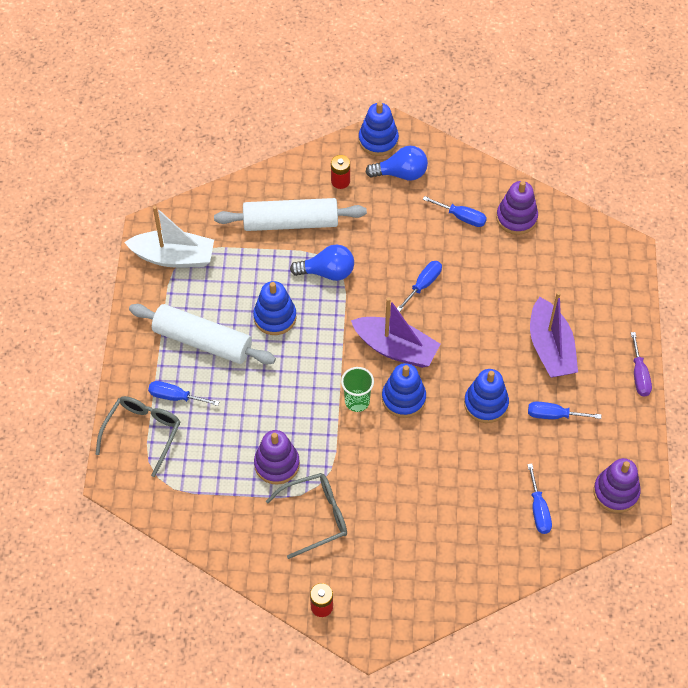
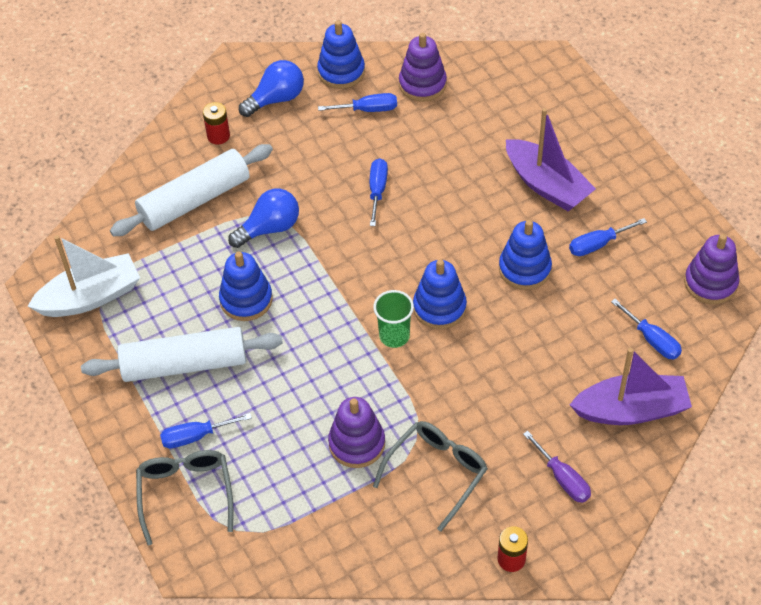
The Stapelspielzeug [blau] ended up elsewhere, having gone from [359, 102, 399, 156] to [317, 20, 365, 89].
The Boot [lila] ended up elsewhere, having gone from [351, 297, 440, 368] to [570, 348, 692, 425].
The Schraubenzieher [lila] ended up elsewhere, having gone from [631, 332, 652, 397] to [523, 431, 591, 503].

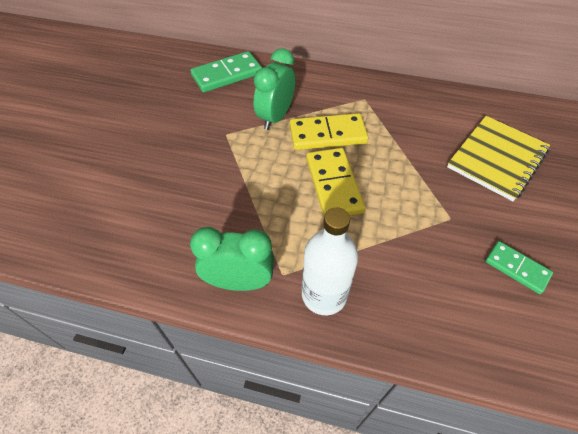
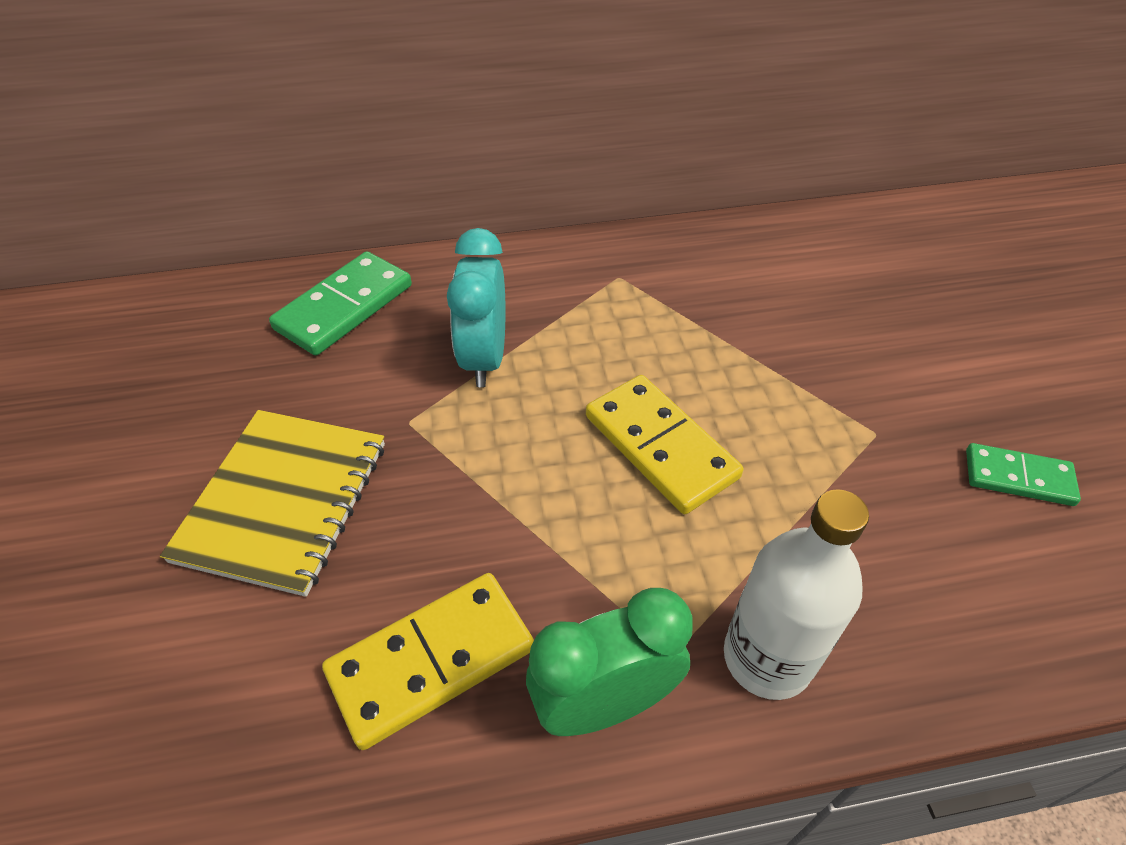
What was the Wecker [grün] at [254, 48, 296, 130] turned into the Wecker [türkis] at [447, 228, 505, 387].
The Dominostein [gelb] ended up elsewhere, having gone from [290, 113, 368, 150] to [322, 573, 534, 750].
The Notizbuch [gelb] ended up elsewhere, having gone from [447, 116, 550, 201] to [160, 410, 385, 597].

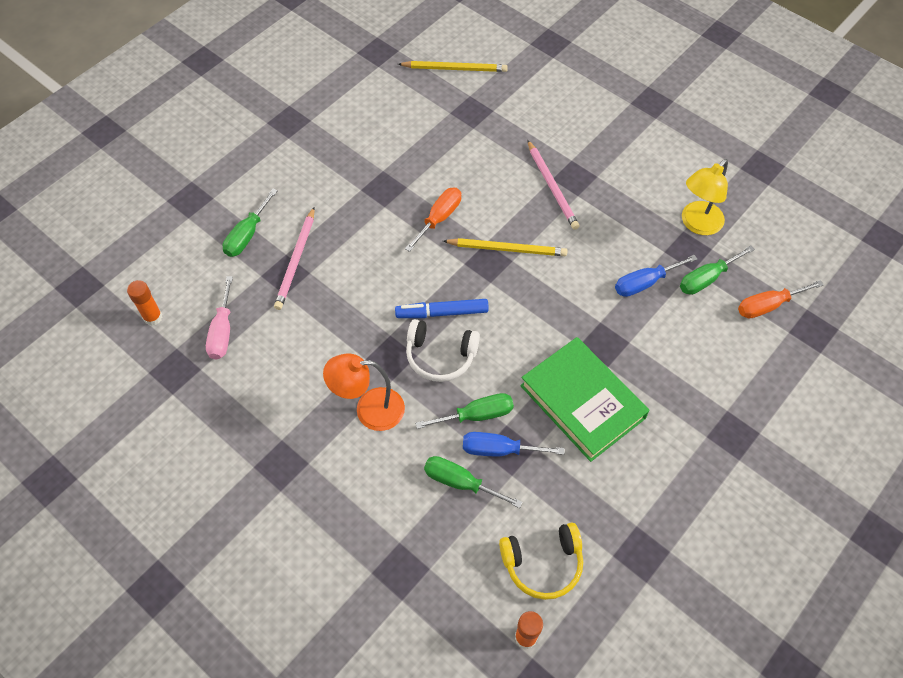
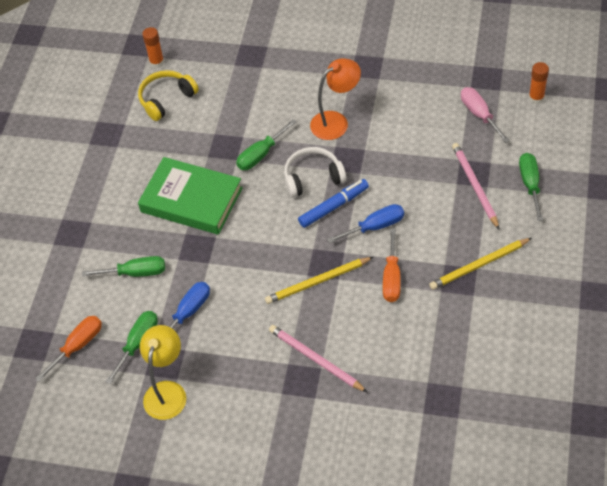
The Bleistift [gelb] ended up elsewhere, having gone from [398, 61, 508, 72] to [429, 238, 532, 290].
The Schraubenzieher [blau] ended up elsewhere, having gone from [463, 432, 565, 456] to [327, 204, 404, 243].
The Schraubenzieher [grün] ended up elsewhere, having gone from [424, 456, 523, 508] to [82, 256, 165, 277].

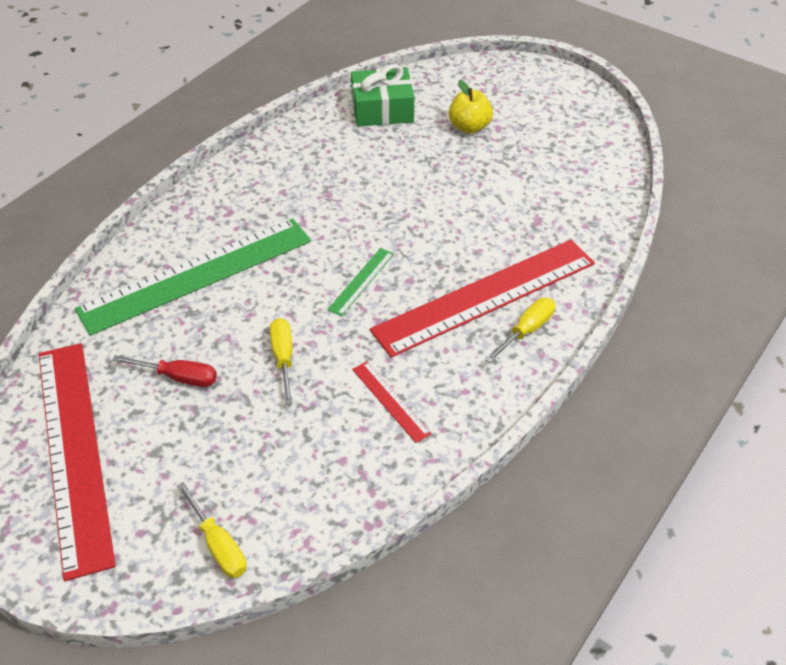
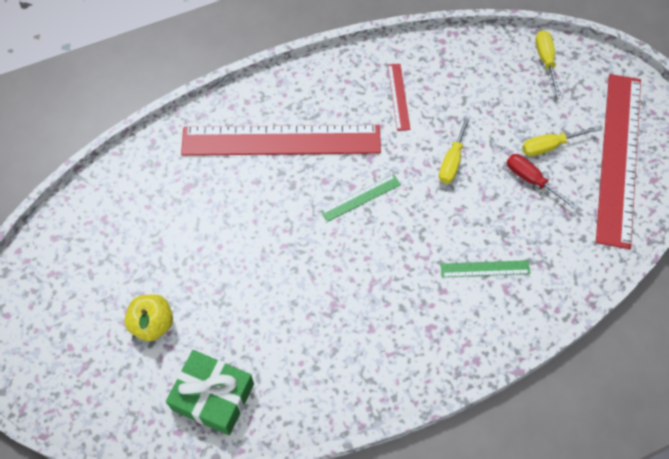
The size of the Lineal [grün] at [75, 218, 311, 336] changed by a factor of 0.41.
The Schraubenzieher [gelb] ended up elsewhere, having gone from [485, 298, 555, 363] to [522, 126, 600, 156].

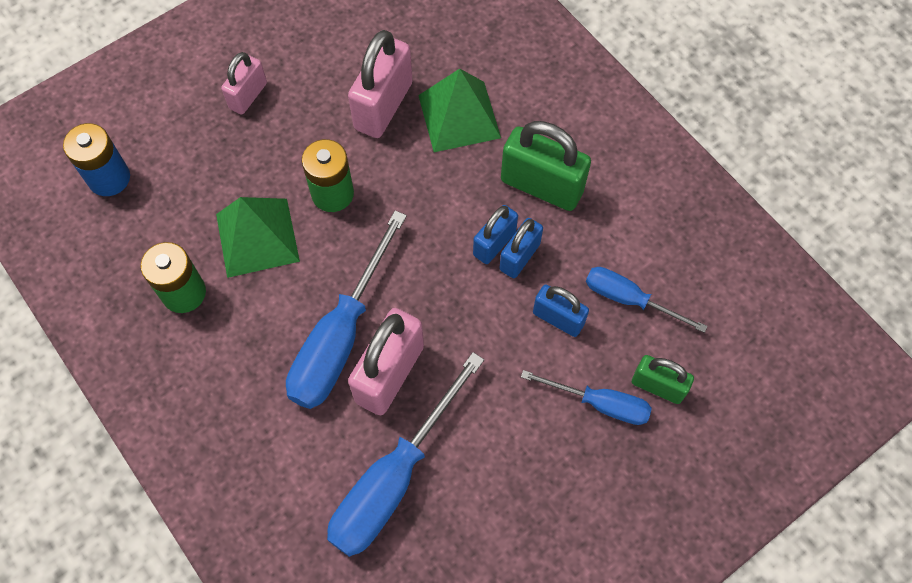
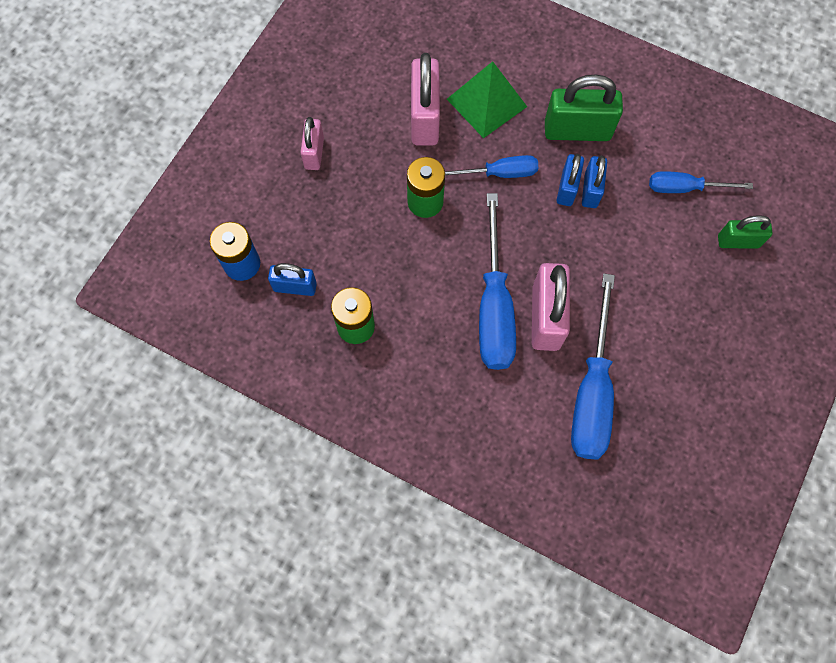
The second view lost the Pyramide [grün] at [216, 197, 300, 278].
The Vorhängeschloss [blau] ended up elsewhere, having gone from [533, 285, 589, 337] to [268, 263, 317, 296].
The Schraubenzieher [blau] ended up elsewhere, having gone from [521, 370, 652, 425] to [445, 155, 538, 178].

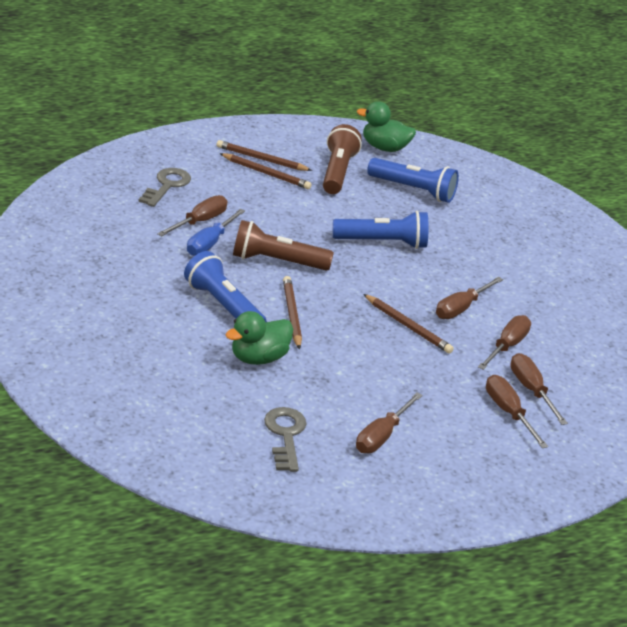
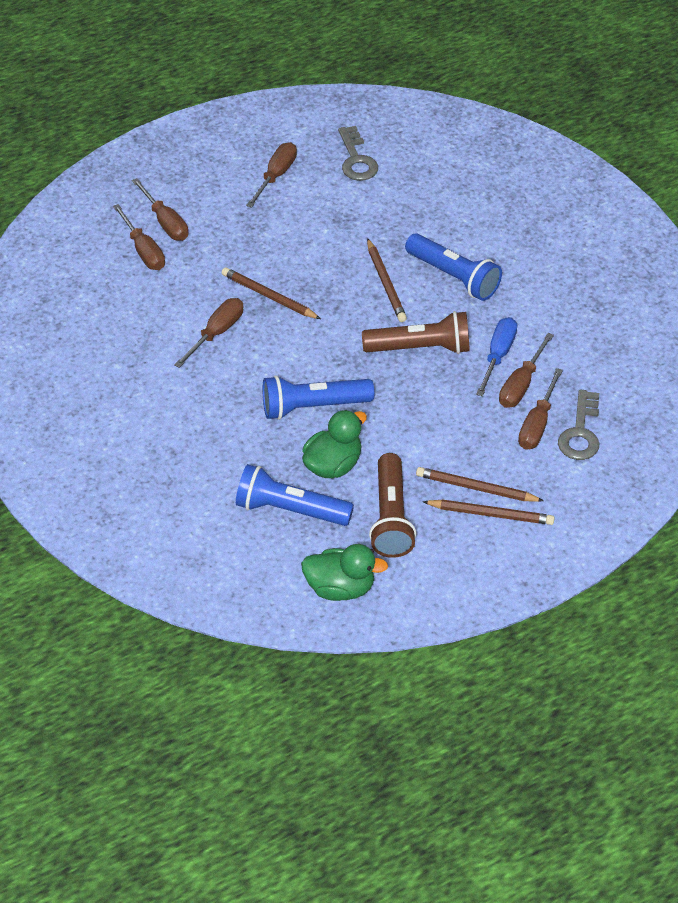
The Ente [grün] ended up elsewhere, having gone from [225, 311, 293, 365] to [302, 410, 367, 478].
The Schraubenzieher [braun] ended up elsewhere, having gone from [478, 315, 531, 370] to [518, 368, 563, 450].

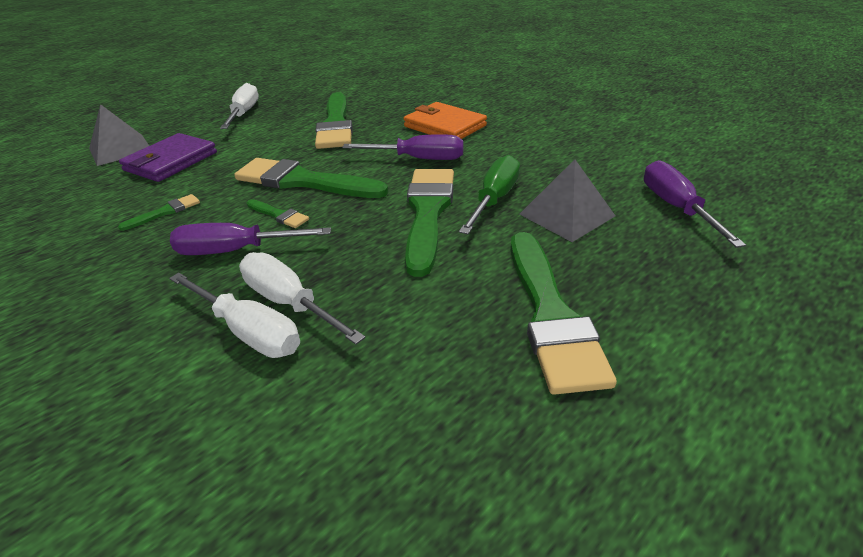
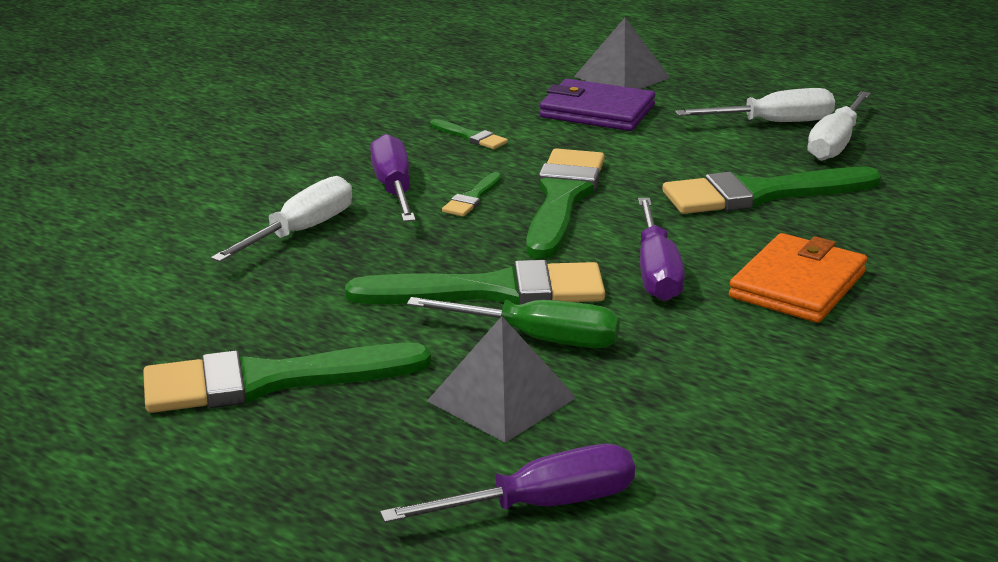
The Schraubenzieher [weiß] ended up elsewhere, having gone from [169, 273, 300, 358] to [807, 91, 871, 161].

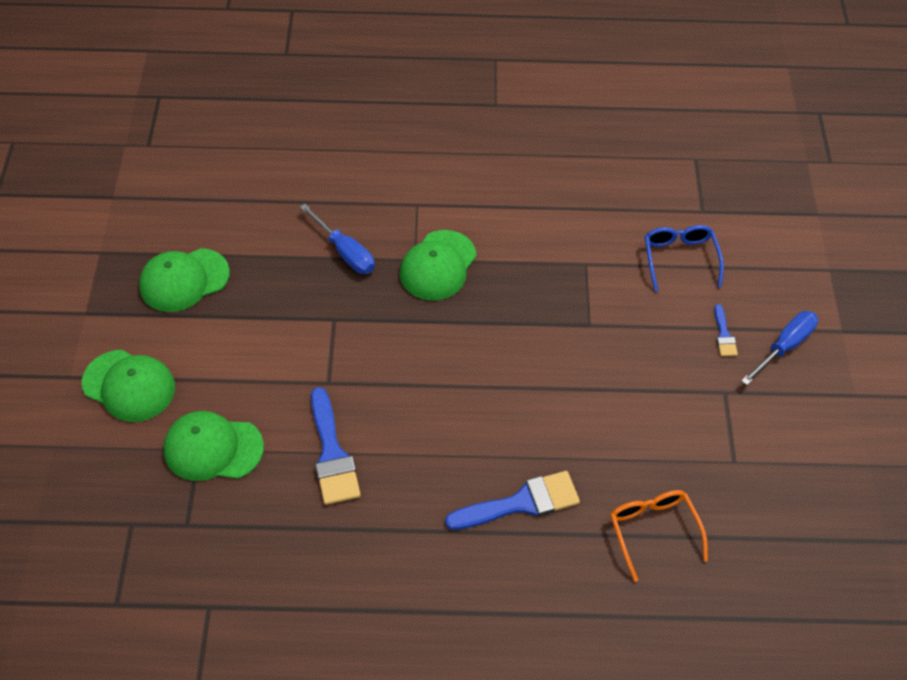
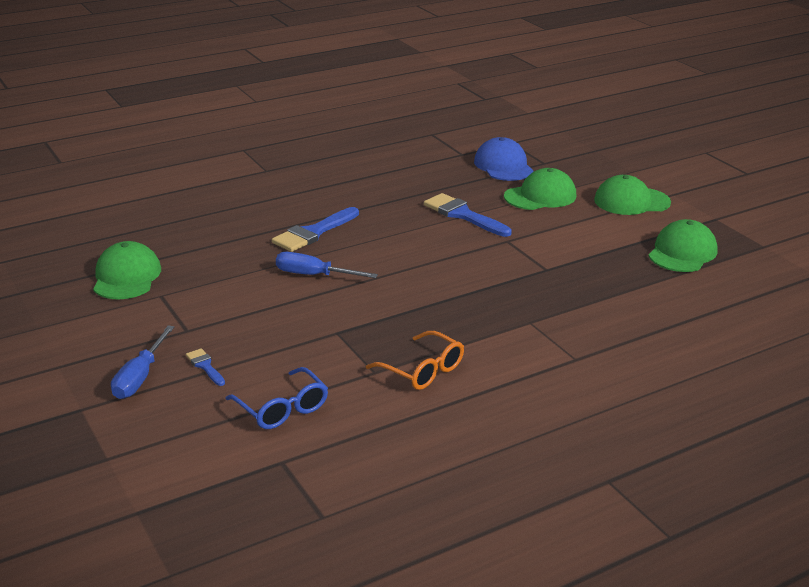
The Schraubenzieher [blau] ended up elsewhere, having gone from [300, 204, 375, 274] to [276, 252, 378, 278].
The Kappe [grün] ended up elsewhere, having gone from [399, 230, 477, 301] to [93, 241, 161, 300].
The Brille [orange] ended up elsewhere, having gone from [610, 490, 708, 582] to [366, 331, 464, 390].
The second view gained the Kappe [blau] at [474, 137, 534, 181].

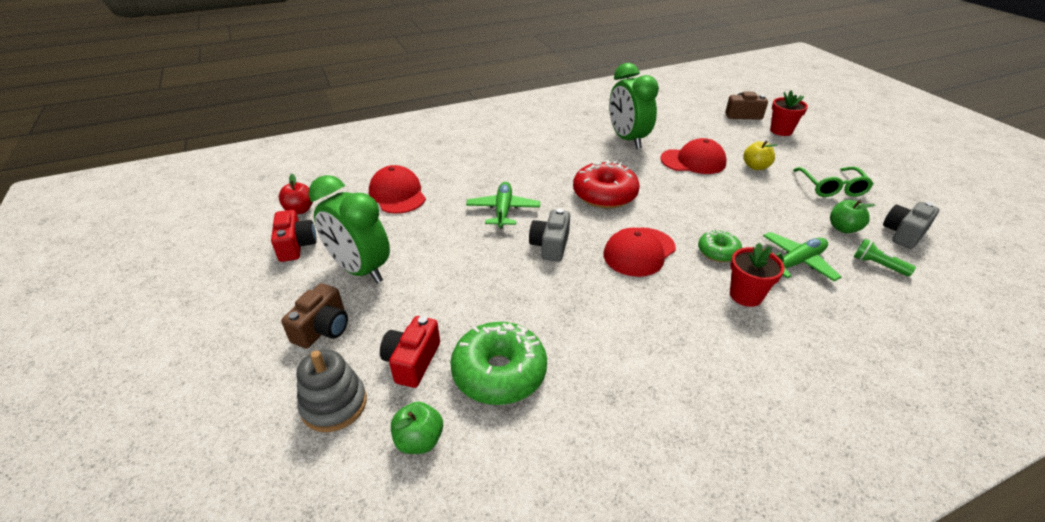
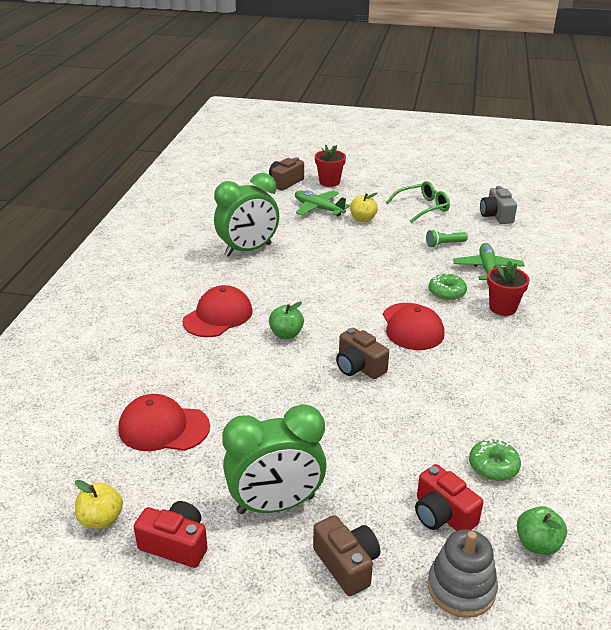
The Wecker [grün] at [609, 63, 659, 149] ended up facing another way, 45 degrees counterclockwise from before.
The Kappe [rot] ended up elsewhere, having gone from [661, 138, 727, 174] to [183, 285, 252, 337].
The second view lost the Donut [rot] at [573, 160, 640, 208].
The Brille [grün] at [793, 167, 873, 197] ended up facing another way, 60 degrees counterclockwise from before.
What was the Apfel [rot] at [279, 174, 313, 214] turned into the Apfel [gelb] at [75, 480, 123, 529].
The Flugzeug [grün] ended up elsewhere, having gone from [466, 182, 540, 228] to [295, 190, 350, 216].
The Apfel [grün] ended up elsewhere, having gone from [830, 200, 876, 233] to [269, 302, 304, 339].
What was the Kamera [grau] at [529, 208, 570, 262] turned into the Kamera [braun] at [336, 328, 389, 379].
The Taschenlampe [grün] ended up elsewhere, having gone from [854, 239, 916, 277] to [426, 229, 468, 248].
The size of the Donut [grün] at [450, 322, 547, 405] changed by a factor of 0.56.

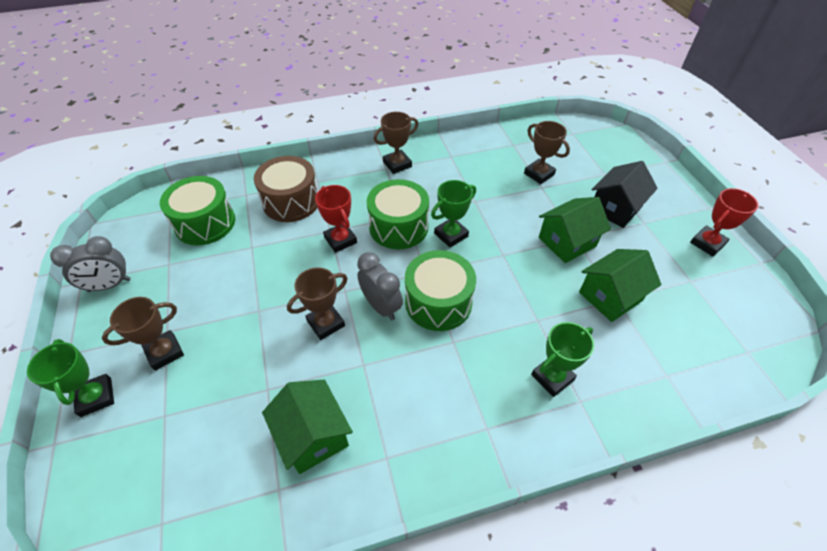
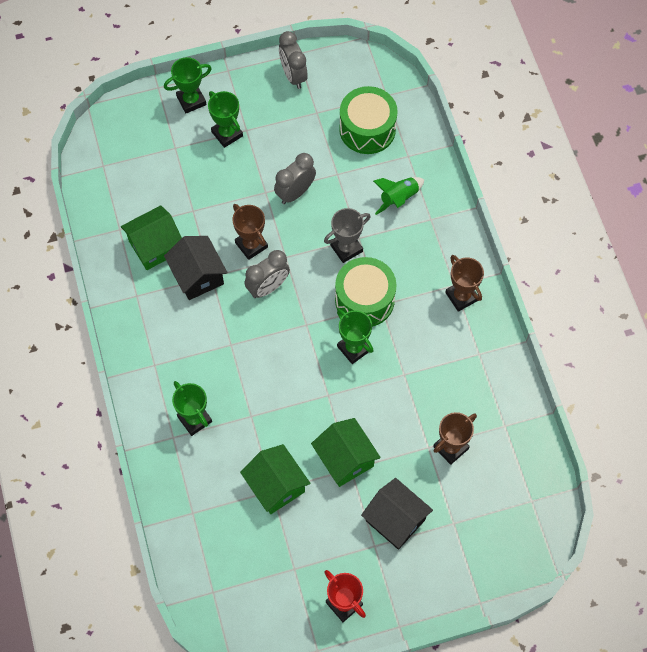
Where the Trommel [braun] stood at [254, 156, 318, 222], the Rakete [grün] came to stand at [373, 177, 424, 215].
What was the Pokal [rot] at [315, 185, 357, 253] turned into the Pokal [grau] at [324, 208, 371, 263].
The second view lost the Trommel [grün] at [405, 250, 476, 331].
What was the Pokal [braun] at [102, 297, 184, 371] turned into the Pokal [grün] at [208, 91, 243, 148].
The second view gained the Wecker [grau] at [274, 153, 316, 204].
The second view gained the Haus [schwarz] at [164, 236, 228, 300].

